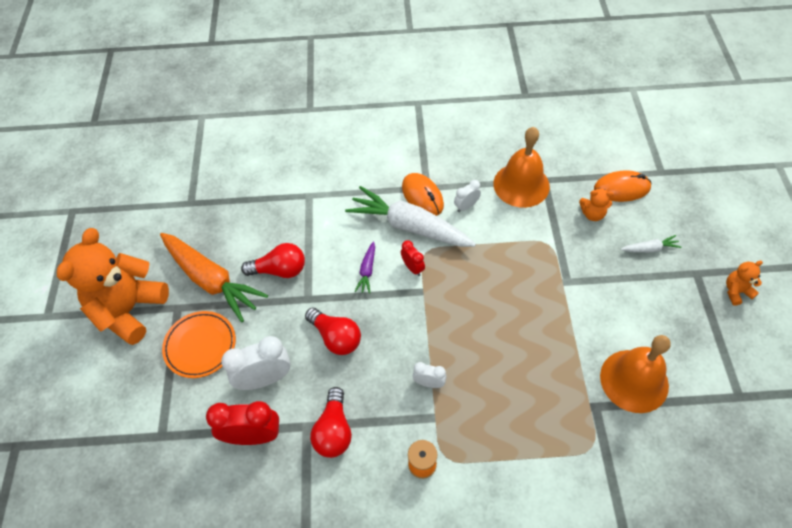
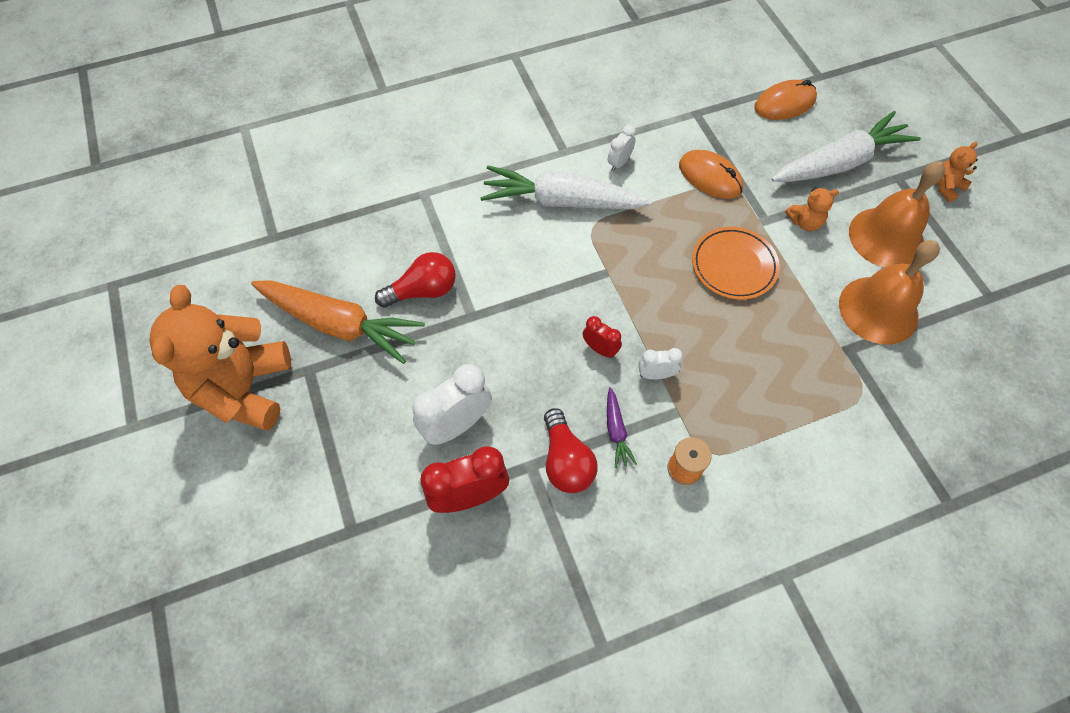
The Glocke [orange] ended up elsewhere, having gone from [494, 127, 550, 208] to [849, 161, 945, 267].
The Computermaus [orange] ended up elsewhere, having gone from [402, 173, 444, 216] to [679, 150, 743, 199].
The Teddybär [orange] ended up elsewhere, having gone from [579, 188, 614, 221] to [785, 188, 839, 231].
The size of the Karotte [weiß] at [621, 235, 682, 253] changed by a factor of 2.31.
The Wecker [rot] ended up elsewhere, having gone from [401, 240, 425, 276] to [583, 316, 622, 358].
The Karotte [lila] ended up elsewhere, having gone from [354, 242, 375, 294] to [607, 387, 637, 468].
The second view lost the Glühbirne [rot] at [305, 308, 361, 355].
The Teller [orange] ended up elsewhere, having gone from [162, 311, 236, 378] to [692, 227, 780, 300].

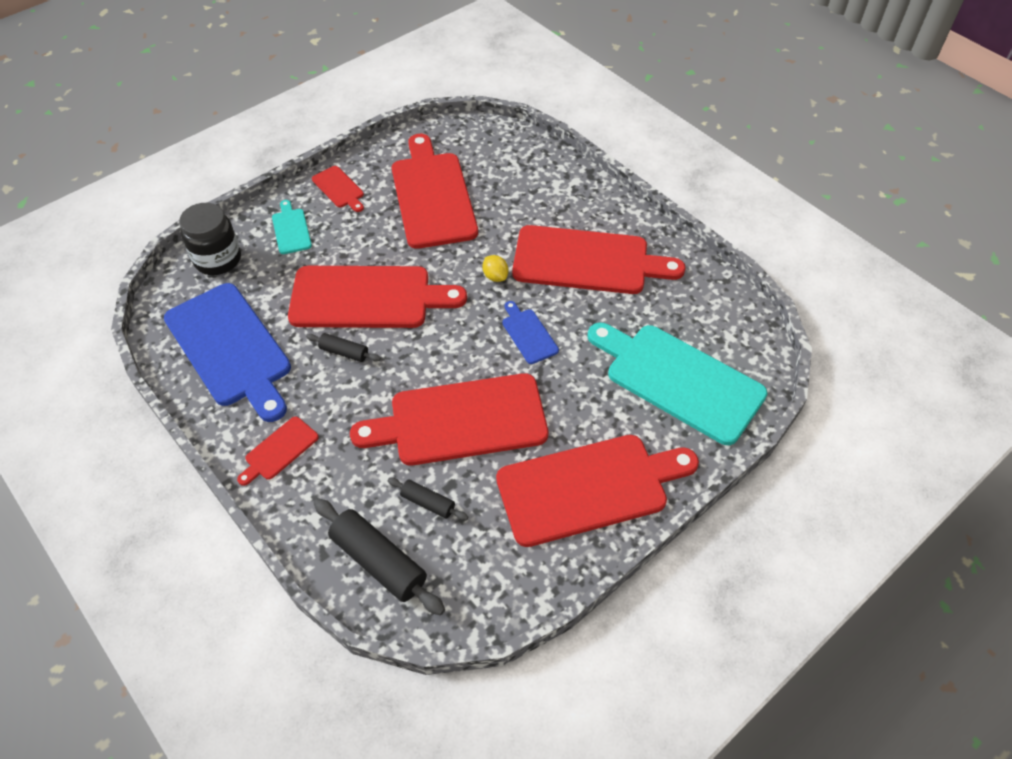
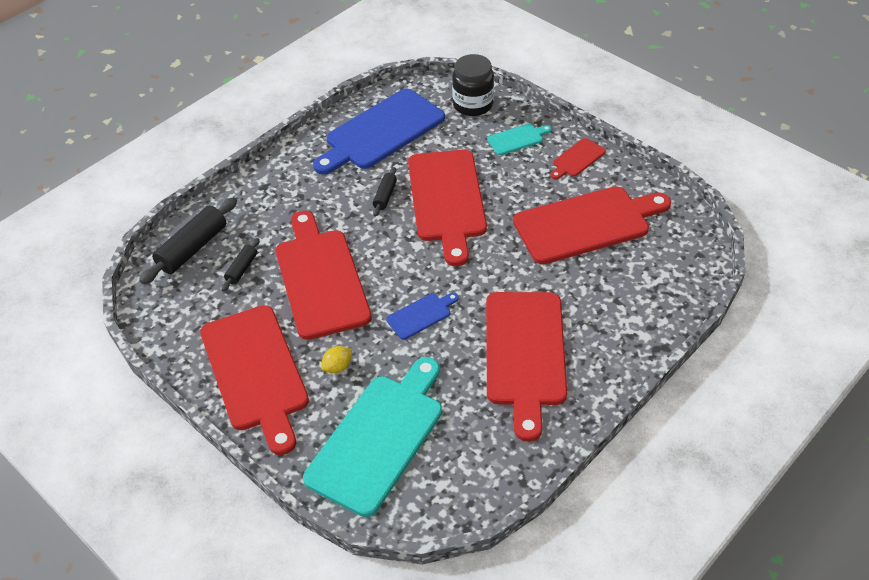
The Zitrone [gelb] ended up elsewhere, having gone from [482, 255, 509, 282] to [321, 346, 352, 373].
The second view lost the Schneidebrett [rot] at [237, 417, 319, 486].

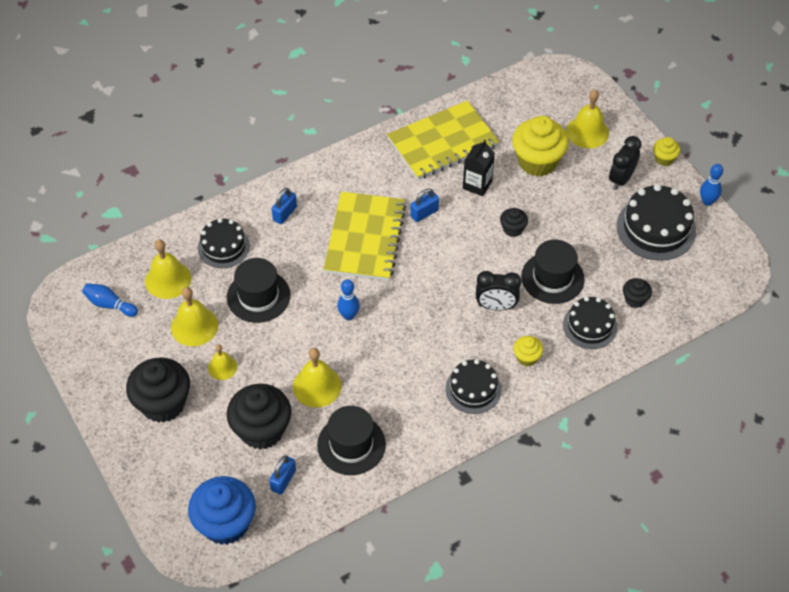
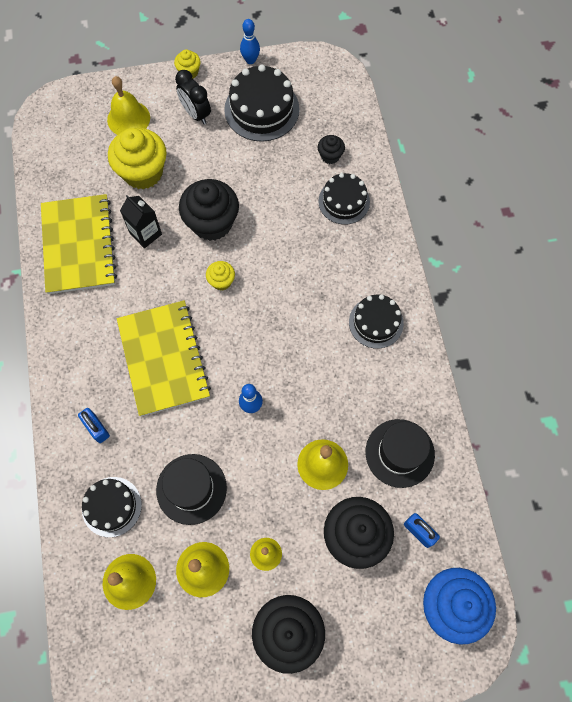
The second view lost the Vorhängeschloss [blau] at [410, 188, 439, 222].
The Notizbuch [gelb] at [324, 192, 406, 281] ended up facing another way, 45 degrees clockwise from before.
The size of the Muffin [schwarz] at [500, 208, 528, 237] changed by a factor of 2.07.
The second view lost the Hut [schwarz] at [521, 240, 585, 304].
The second view lost the Wecker [schwarz] at [476, 271, 521, 311].
The second view lost the Bowlingkegel [blau] at [82, 283, 138, 317].
The Muffin [gelb] ended up elsewhere, having gone from [513, 336, 543, 366] to [206, 261, 235, 291].

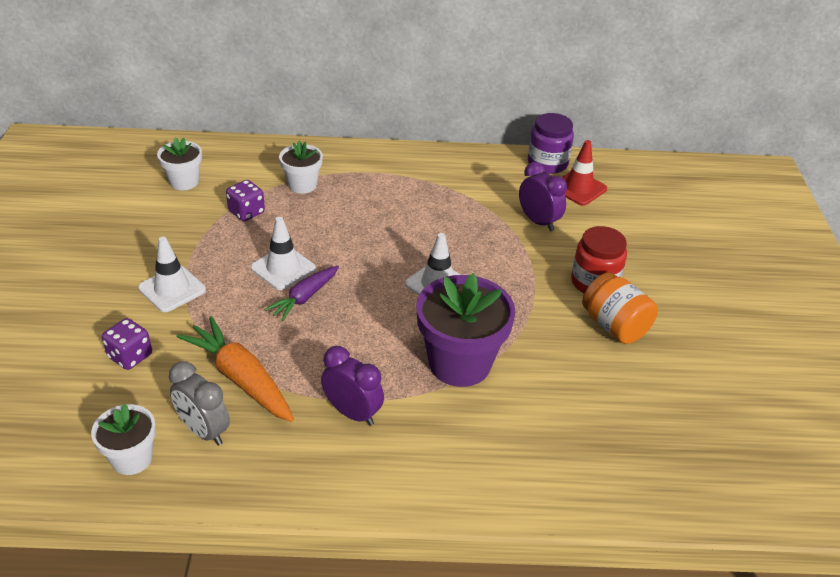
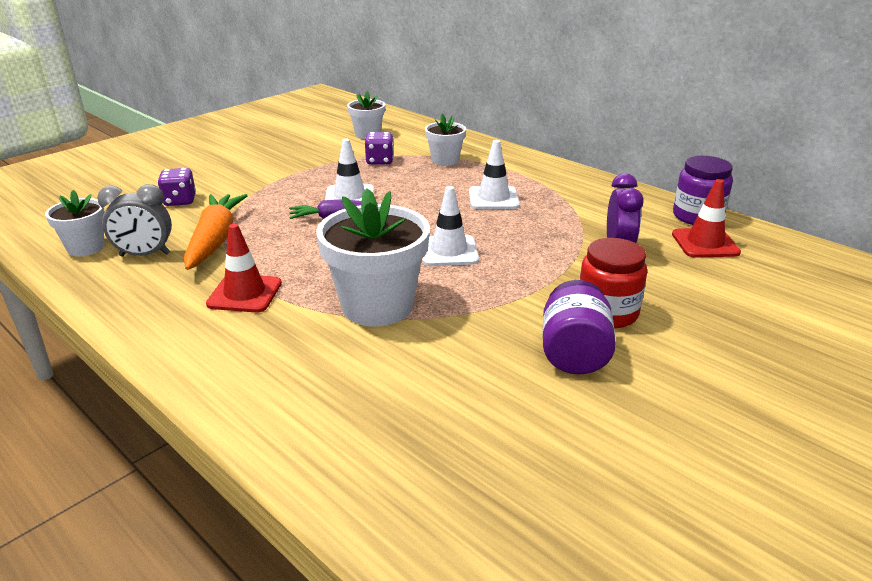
The Leitkegel [weiß] ended up elsewhere, having gone from [138, 237, 206, 312] to [469, 140, 520, 209].
What was the Einmachglas [orange] at [582, 272, 658, 344] turned into the Einmachglas [lila] at [543, 280, 616, 375].
What was the Blumentopf [lila] at [416, 273, 516, 387] turned into the Blumentopf [weiß] at [316, 188, 430, 327].
Where the Wecker [lila] stood at [321, 346, 384, 426], the Leitkegel [rot] came to stand at [206, 224, 282, 312].
The Wecker [grau] at [169, 361, 230, 445] ended up facing another way, 90 degrees counterclockwise from before.

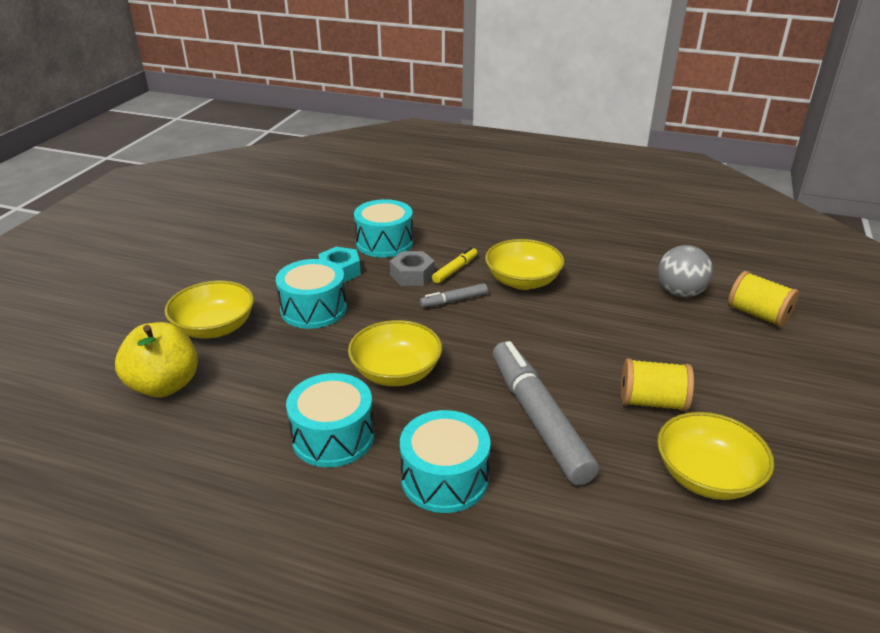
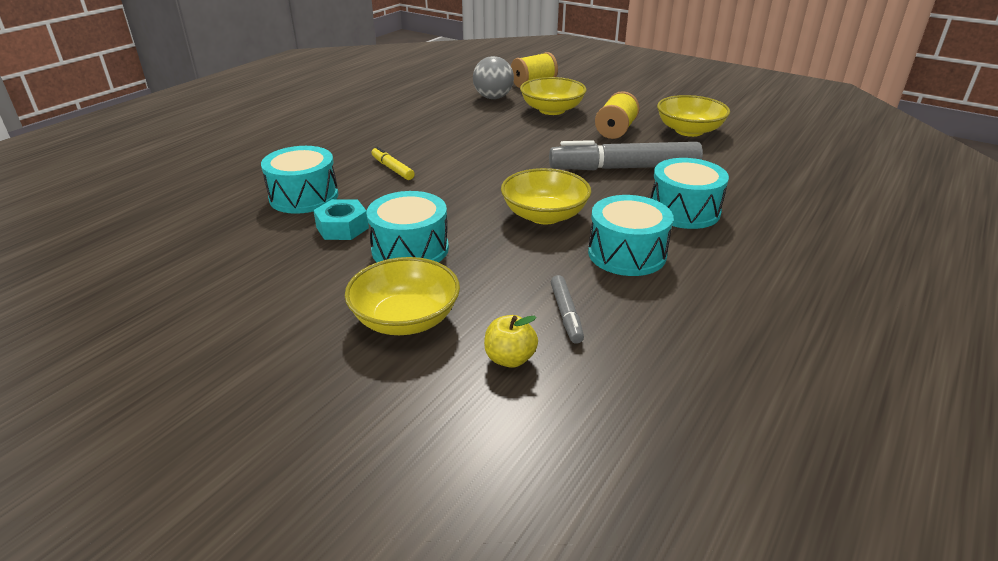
The Schüssel [gelb] ended up elsewhere, having gone from [485, 239, 564, 290] to [520, 77, 586, 115].
The second view lost the Sechskantmutter [grau] at [390, 251, 435, 286].
The Filzstift [grau] ended up elsewhere, having gone from [420, 283, 488, 308] to [551, 275, 584, 344].
The size of the Apfel [gelb] at [115, 322, 198, 397] changed by a factor of 0.55.

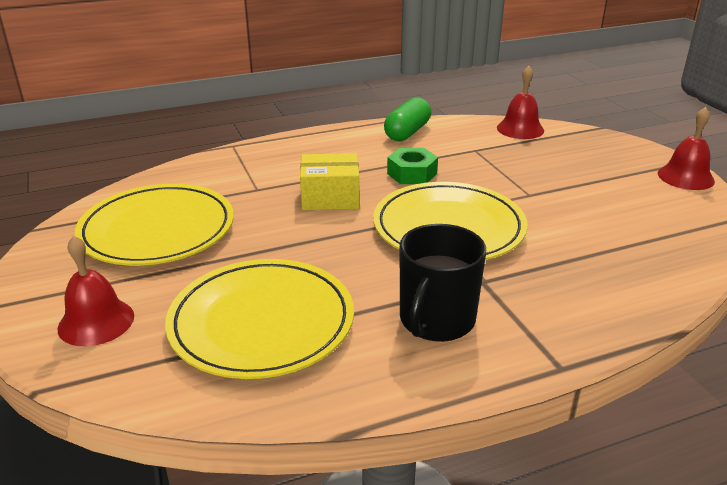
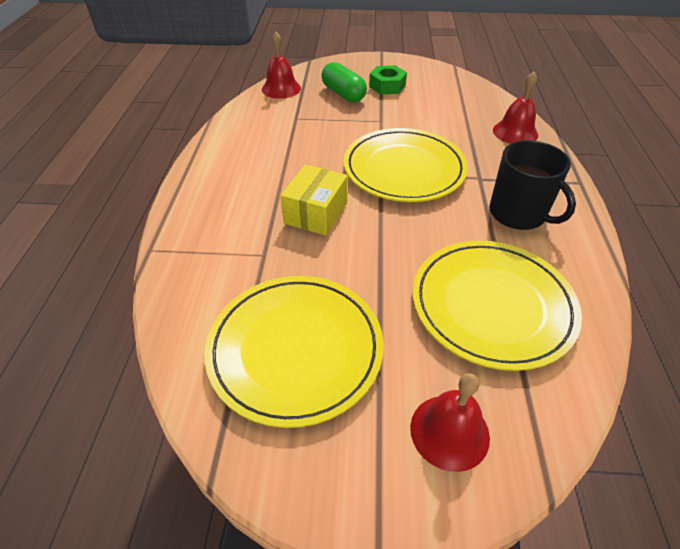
The Kapsel [grün] ended up elsewhere, having gone from [384, 97, 431, 141] to [322, 62, 367, 102].
The Glocke [rot] ended up elsewhere, having gone from [658, 107, 715, 190] to [493, 72, 538, 144].
The Sechskantmutter [grün] ended up elsewhere, having gone from [387, 148, 438, 184] to [369, 65, 407, 94].

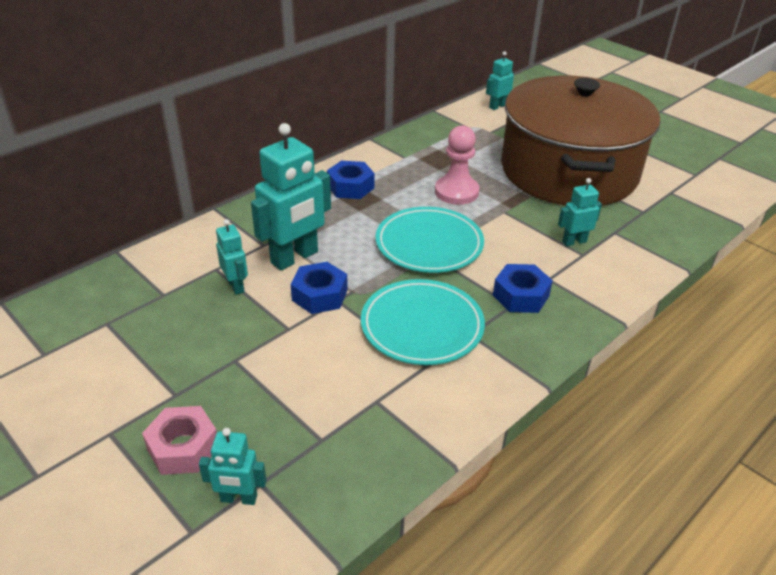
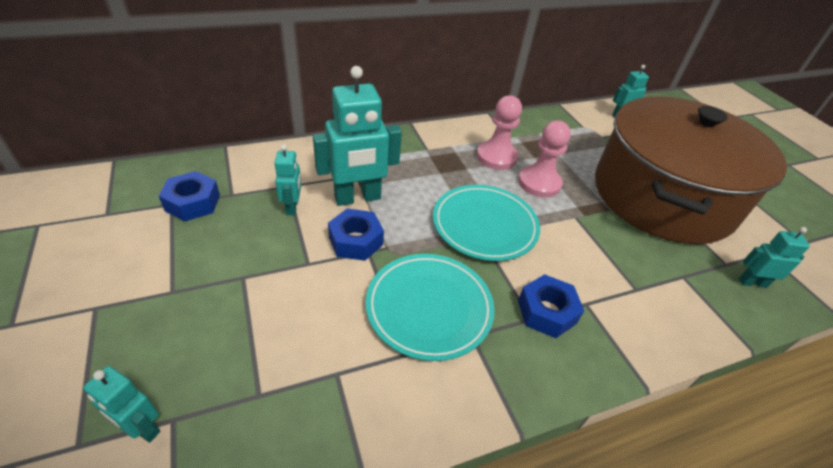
The Sechskantmutter [blau] ended up elsewhere, having gone from [327, 161, 375, 199] to [159, 171, 220, 221].
The Roboter [türkis] ended up elsewhere, having gone from [558, 178, 602, 246] to [739, 227, 810, 288].
The second view lost the Sechskantmutter [rosa] at [142, 406, 217, 475].
The second view gained the Bauer [rosa] at [477, 95, 522, 170].

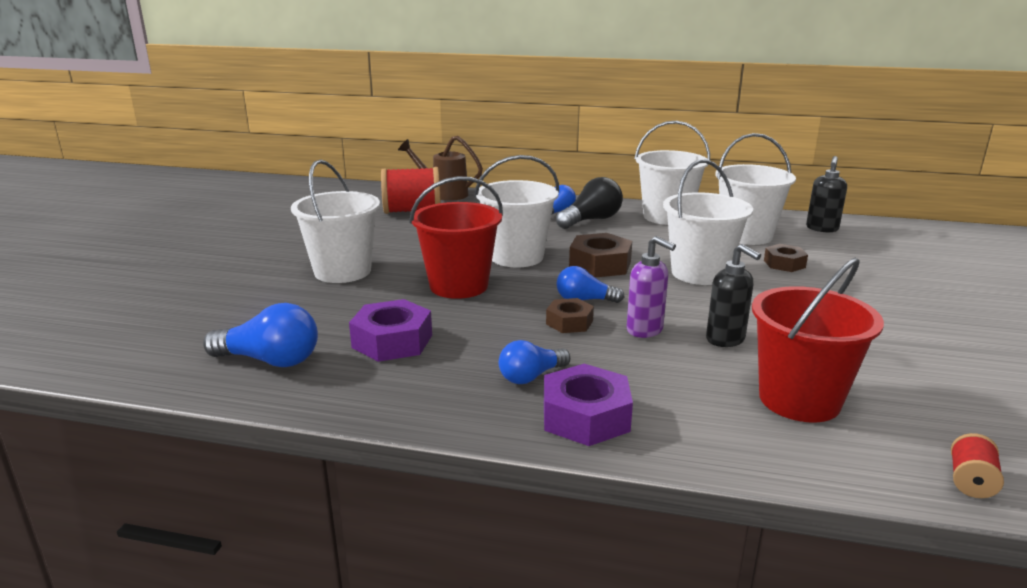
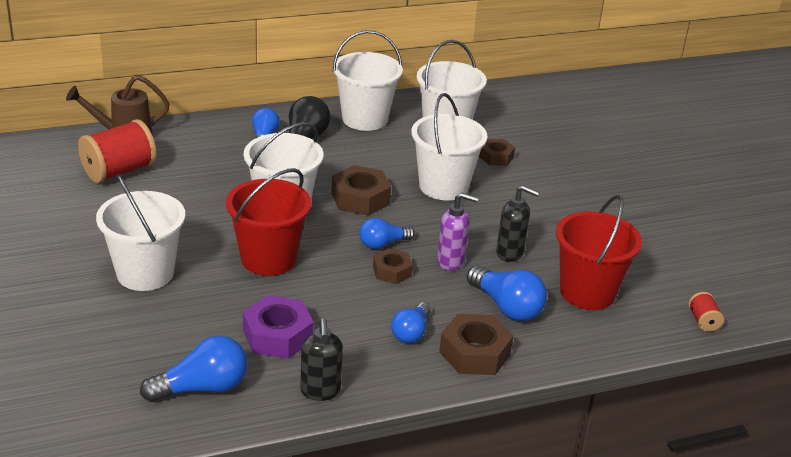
The Seifenspender [schwarz] ended up elsewhere, having gone from [806, 156, 847, 232] to [300, 318, 343, 401].
What was the Sechskantmutter [lila] at [544, 364, 633, 446] turned into the Sechskantmutter [braun] at [439, 314, 513, 375].
The second view gained the Glühbirne [blau] at [467, 265, 547, 321].

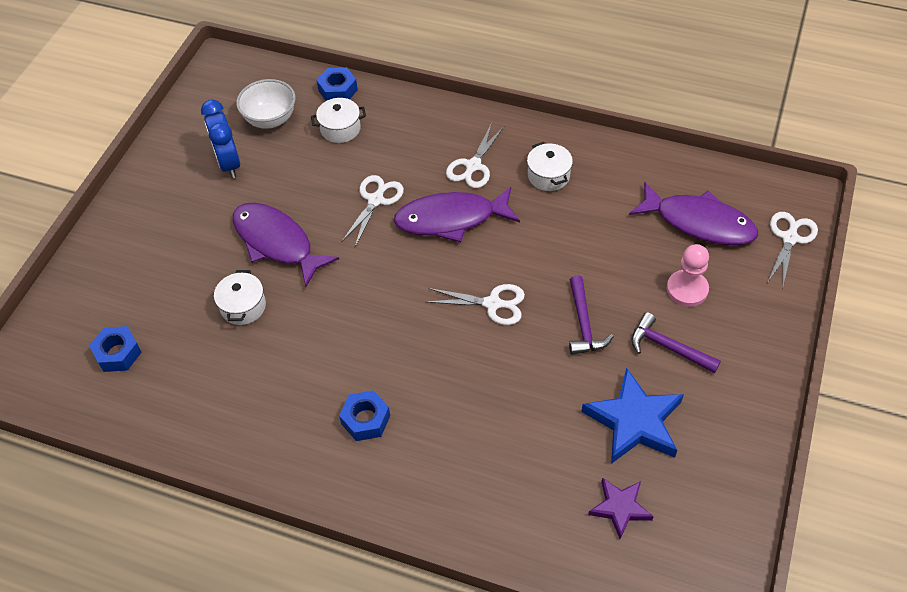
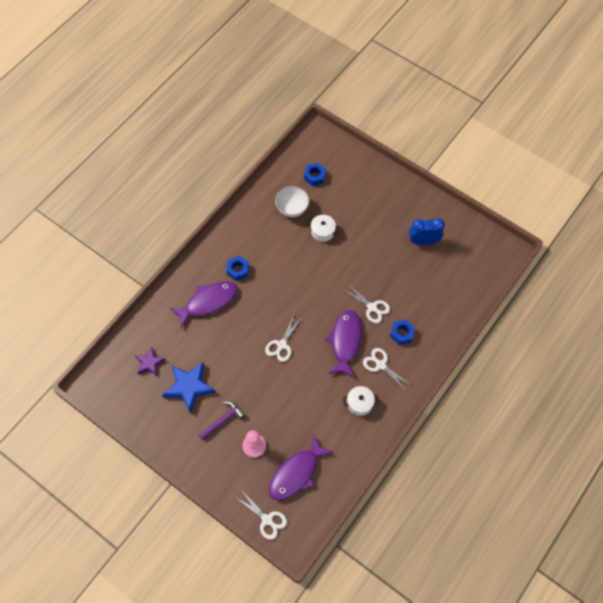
The Sechskantmutter [blau] ended up elsewhere, having gone from [317, 67, 358, 101] to [390, 319, 415, 345].
The Schüssel [weiß] ended up elsewhere, having gone from [236, 79, 296, 129] to [275, 186, 309, 217].
The second view lost the Kochtopf [weiß] at [311, 98, 366, 143].
The Fisch [lila] ended up elsewhere, having gone from [232, 202, 339, 287] to [170, 282, 238, 328].
The second view lost the Hammer [lila] at [569, 275, 614, 355].

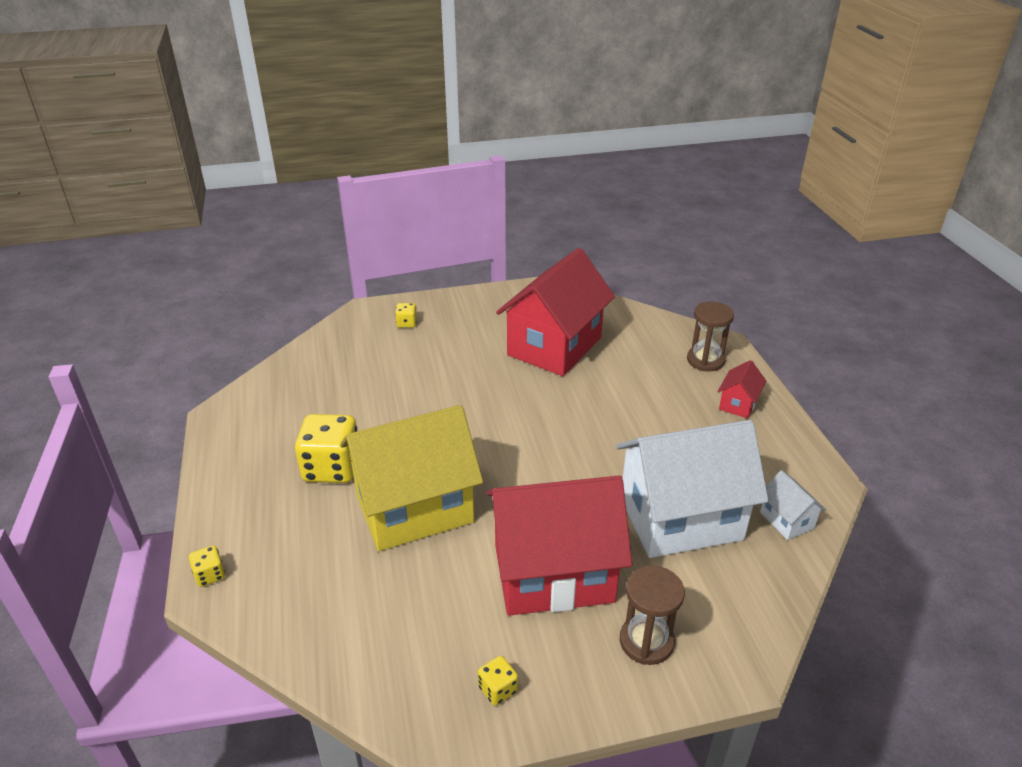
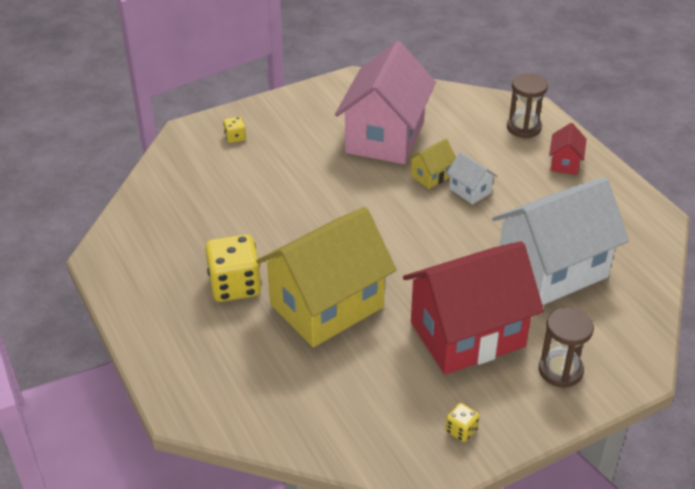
What was the Haus [rot] at [496, 248, 615, 376] turned into the Haus [rosa] at [335, 41, 436, 164].
The Haus [weiß] ended up elsewhere, having gone from [760, 470, 826, 540] to [446, 152, 497, 205].
The second view lost the Spielwürfel [gelb] at [189, 545, 225, 587].
The second view gained the Haus [gelb] at [408, 139, 456, 189].

